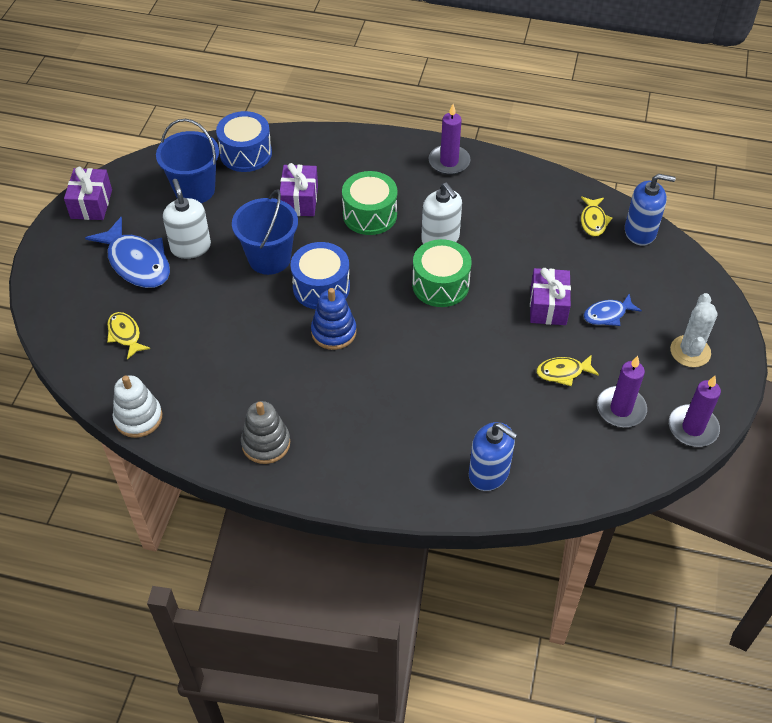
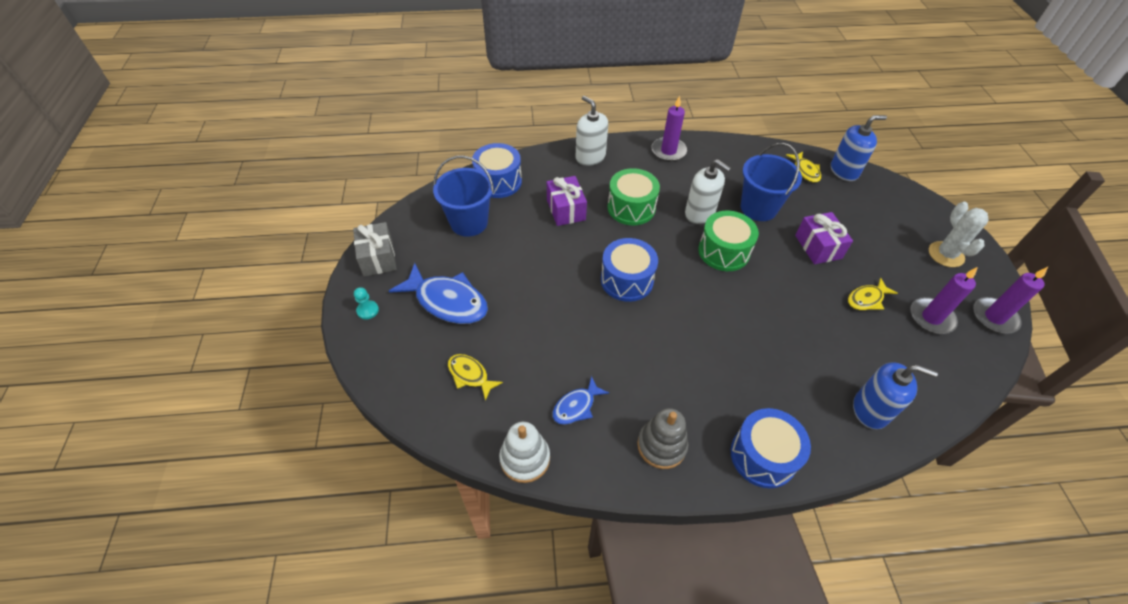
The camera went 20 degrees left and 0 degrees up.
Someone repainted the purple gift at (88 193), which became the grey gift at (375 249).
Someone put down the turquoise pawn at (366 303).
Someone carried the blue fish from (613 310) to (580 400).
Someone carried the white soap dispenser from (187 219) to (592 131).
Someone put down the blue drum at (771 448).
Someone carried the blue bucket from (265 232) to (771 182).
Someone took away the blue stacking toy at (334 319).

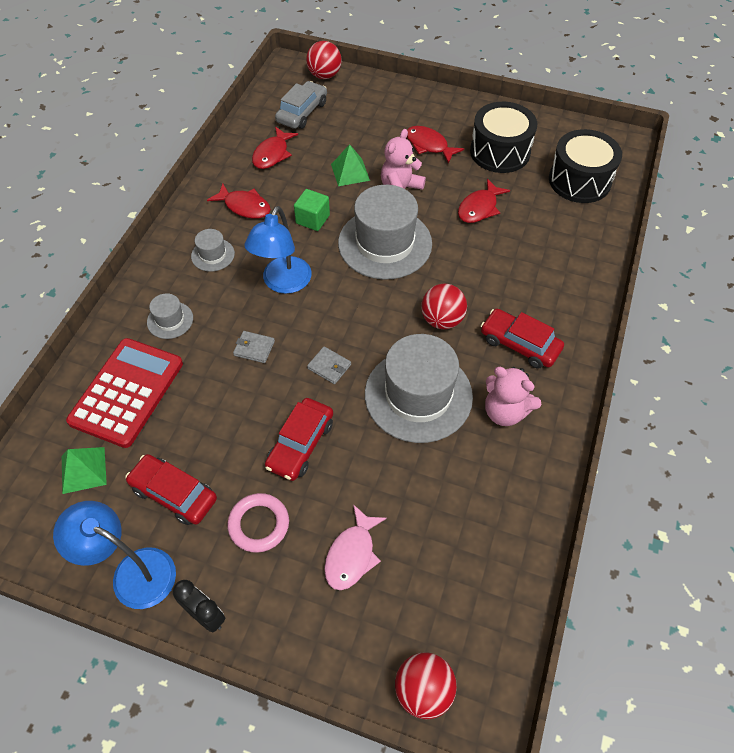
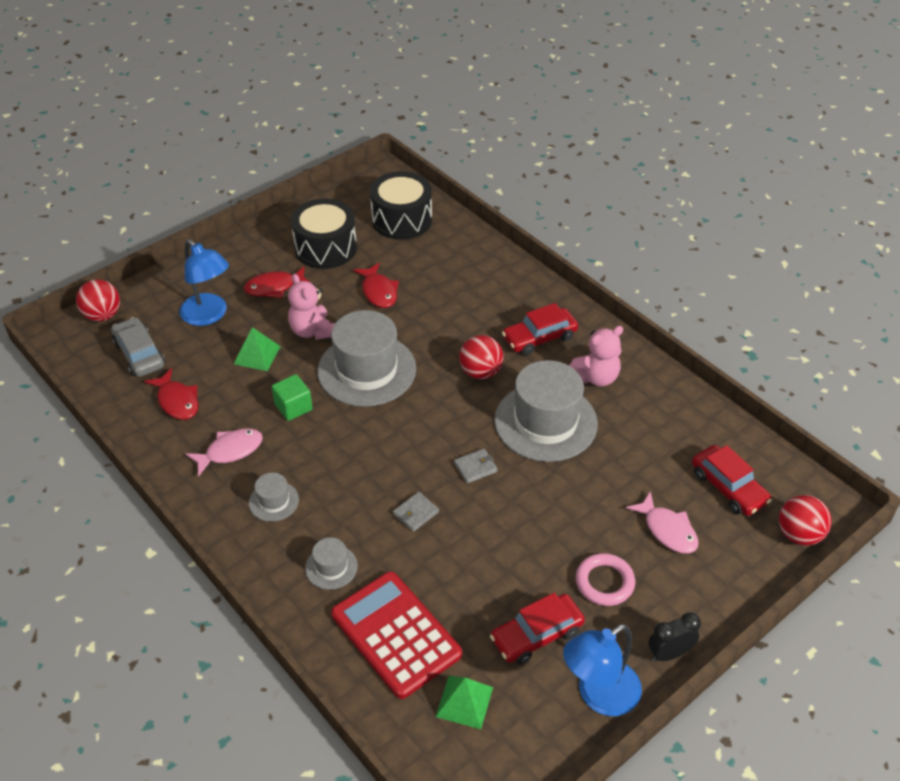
The camera went 60 degrees left and 10 degrees down.
Someone carried the blue lamp from (278 250) to (204 282).
Someone repainted the red fish at (239 201), which became the pink fish at (224 452).
Someone carried the red car from (299 439) to (732 480).

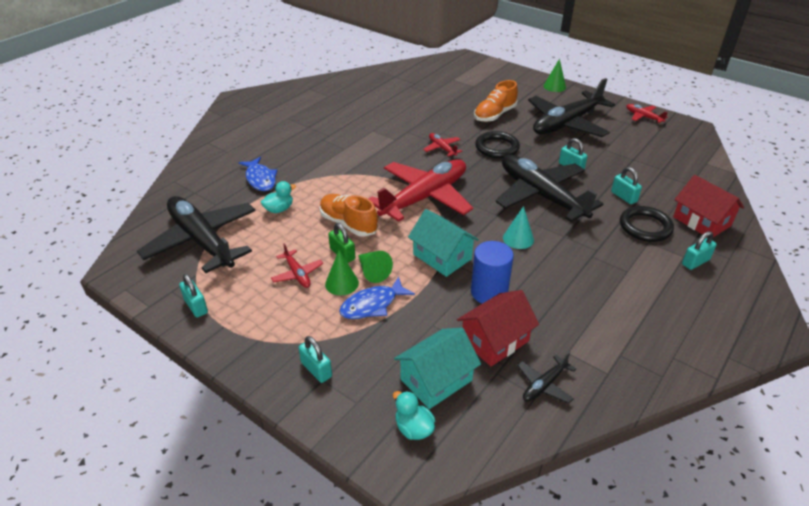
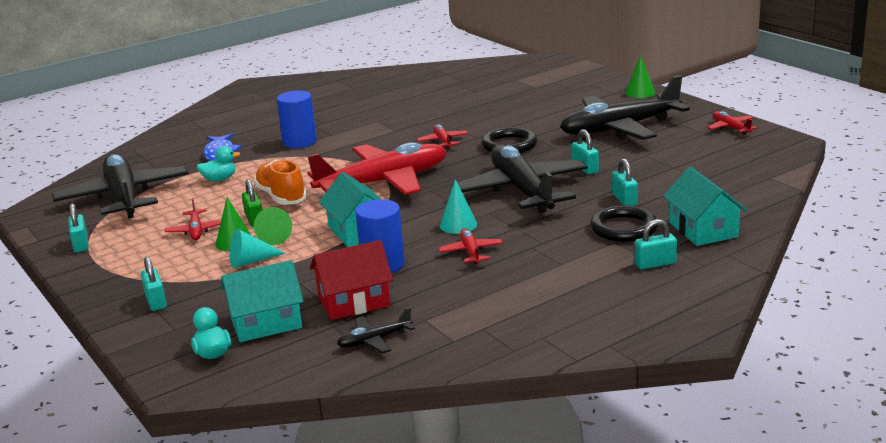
The camera went 20 degrees right and 15 degrees down.
Someone swapped the blue fish at (377 297) for the turquoise cone at (257 248).
Someone put down the blue cylinder at (297 119).
Someone put down the red plane at (470 246).
Someone repainted the red house at (708 206), which became the turquoise house at (705 206).
Someone took away the orange shoe at (496 101).

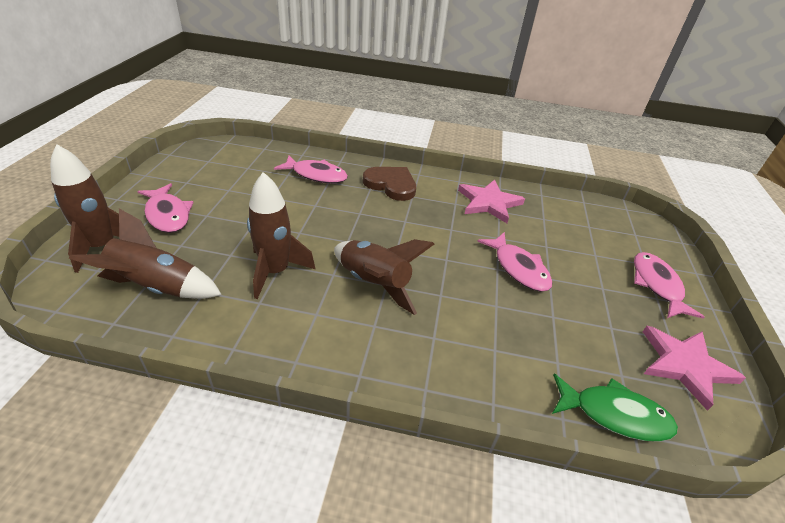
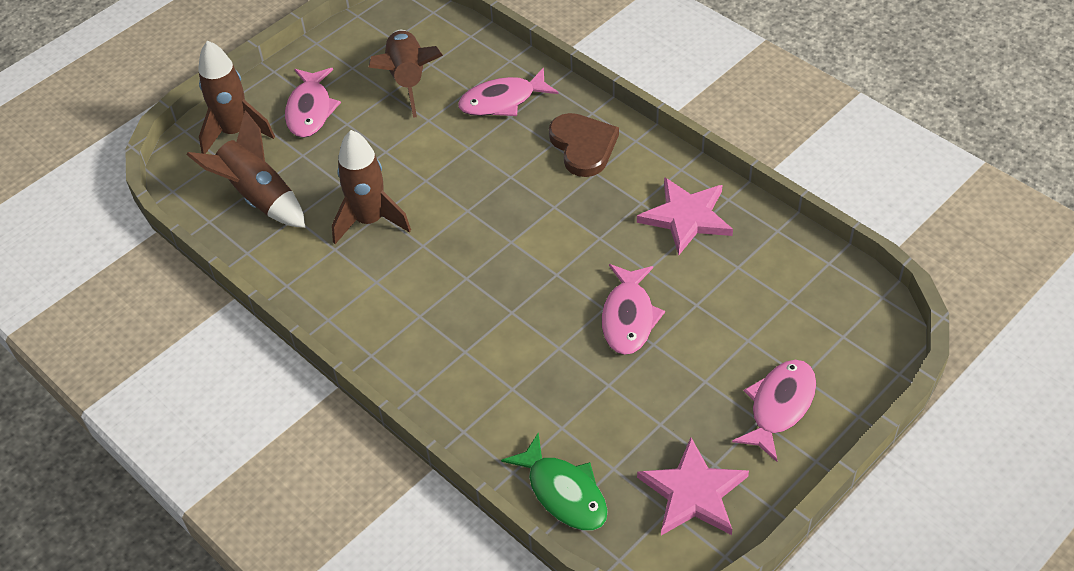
The camera went 40 degrees right and 10 degrees up.
Someone carried the brown rocket from (384 277) to (405 74).
Someone rotated the pink fish at (311 169) by 105 degrees clockwise.

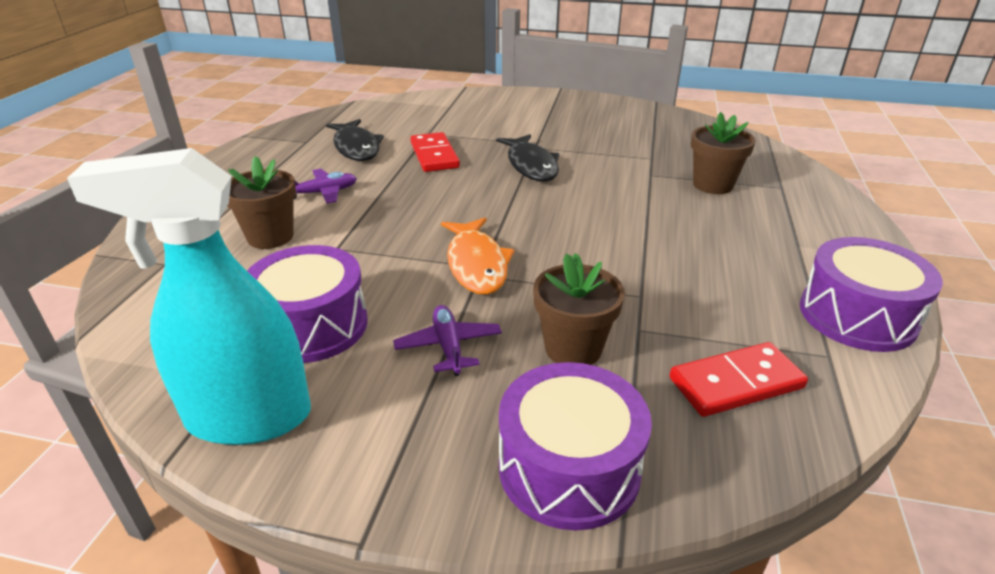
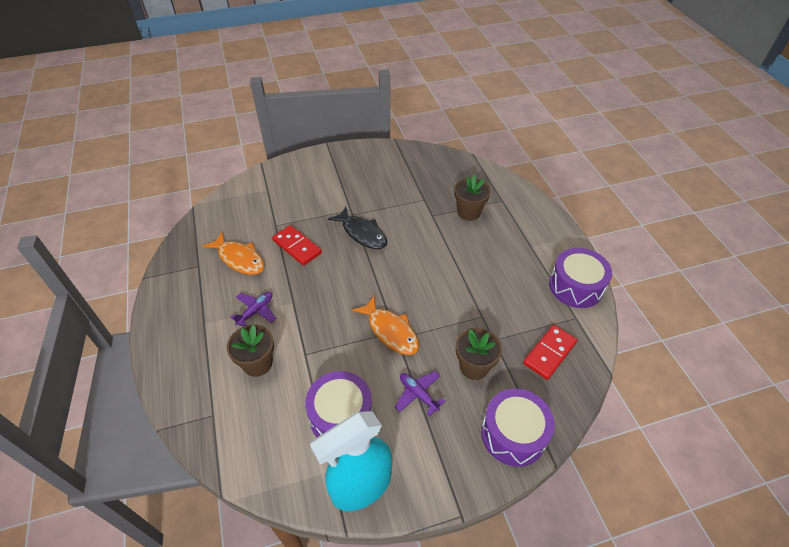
The camera went 30 degrees left and 15 degrees up.
Someone repainted the black fish at (355 140), which became the orange fish at (233 253).

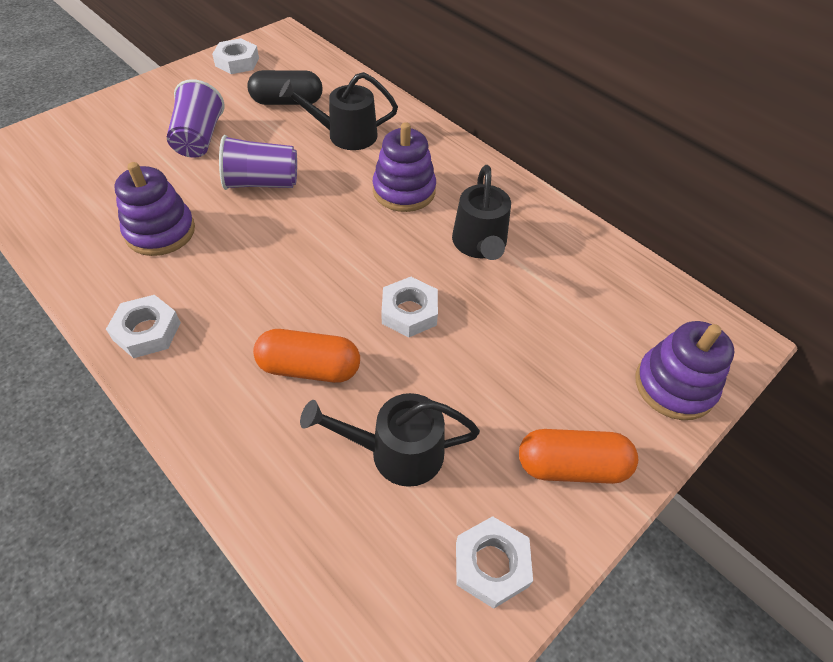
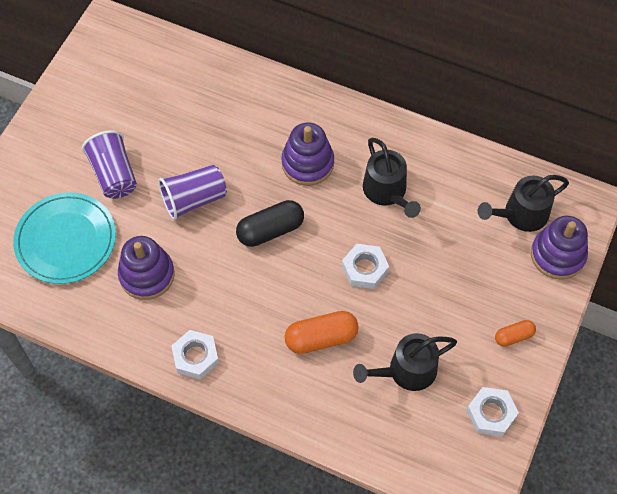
The camera went 20 degrees left and 10 degrees up.
Someone put down the turquoise plate at (64 238).
Someone carried the black capsule from (285 87) to (270 223).
Someone carried the black watering can from (338 111) to (523 203).
Someone scaled the orange capsule at (578 456) by 0.57.
Someone took away the white nut at (235 56).

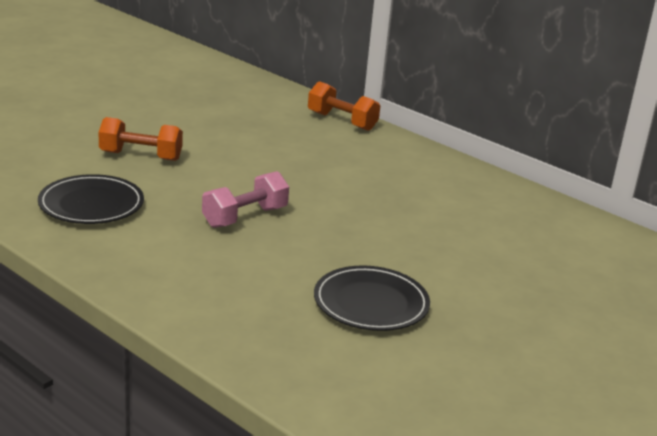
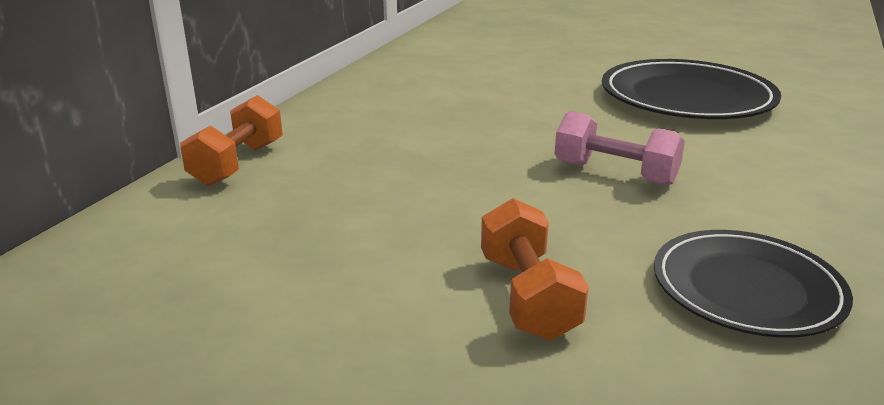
The camera went 105 degrees left and 0 degrees up.
Someone scaled the black plate at (372 298) by 1.52.

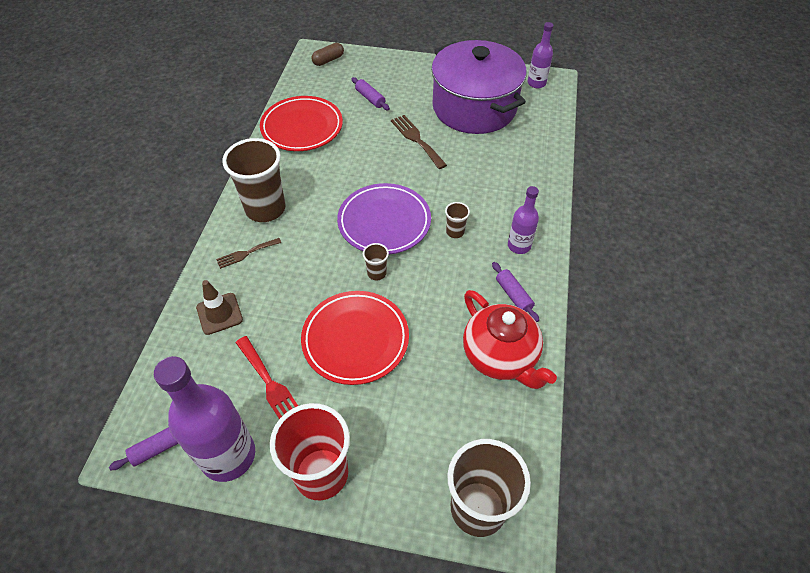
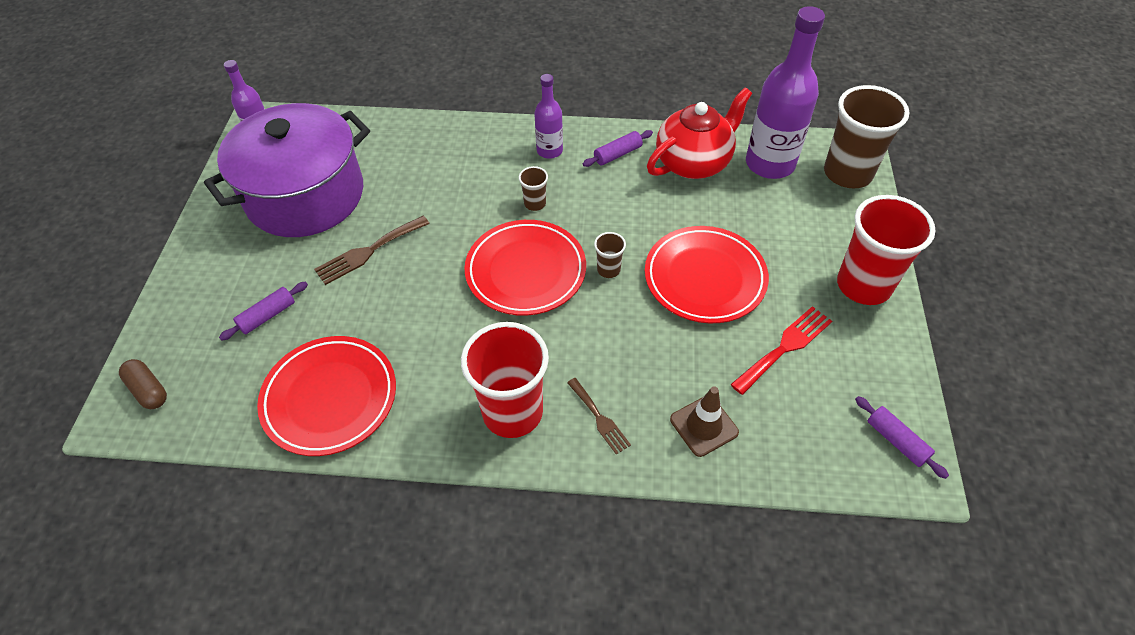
The camera went 95 degrees left and 0 degrees up.
Someone repainted the brown cup at (254 180), which became the red cup at (505 380).
Someone repainted the purple plate at (384 219), which became the red plate at (525 268).
Someone carried the purple bottle from (204 419) to (785 92).

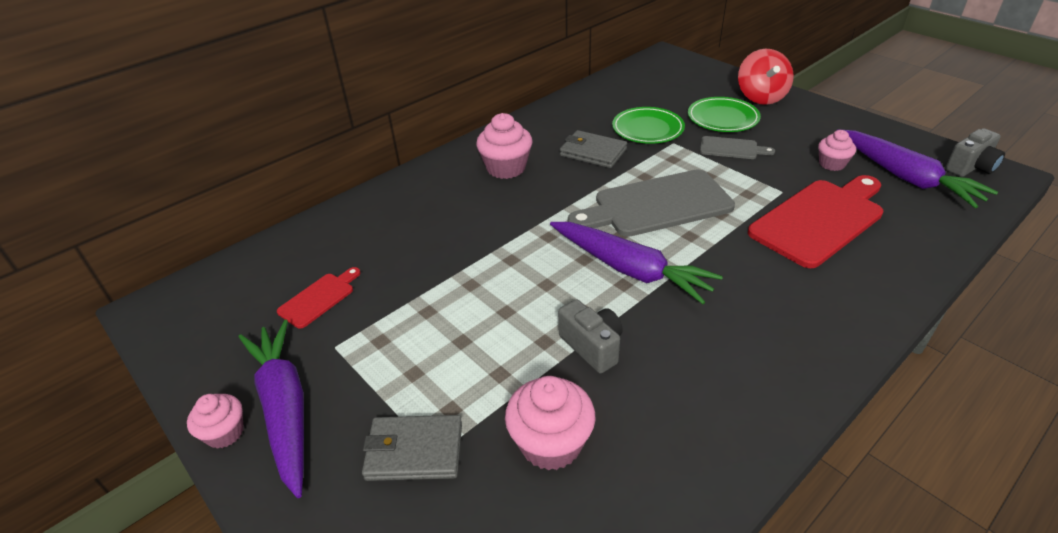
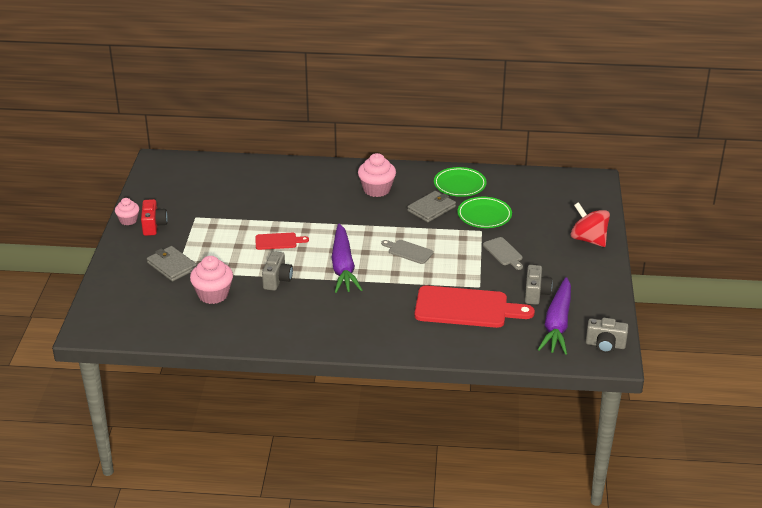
The camera went 45 degrees right and 5 degrees down.
Someone swapped the purple carrot at (271 409) for the red camera at (154 217).
Someone carried the red cutting board from (319 298) to (282 241).
Someone scaled the grey cutting board at (651 203) by 0.49.
Someone rotated the grey wallet at (593 149) by 60 degrees clockwise.
Someone carried the green plate from (724 114) to (460 182).
Someone swapped the pink cupcake at (837 150) for the grey camera at (539 285).
Someone rotated the red spinning top at (766 77) by 90 degrees clockwise.

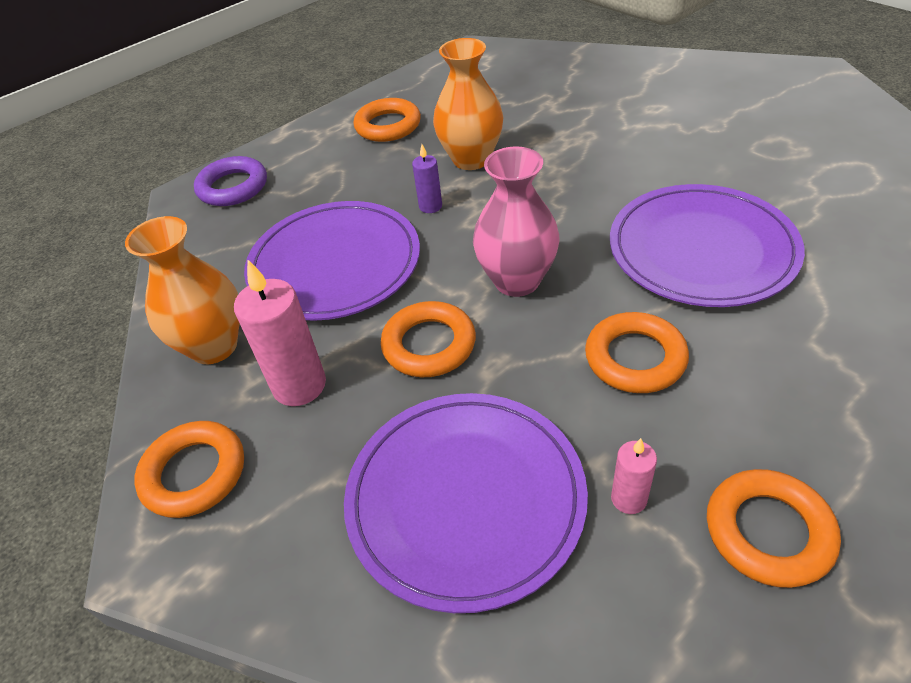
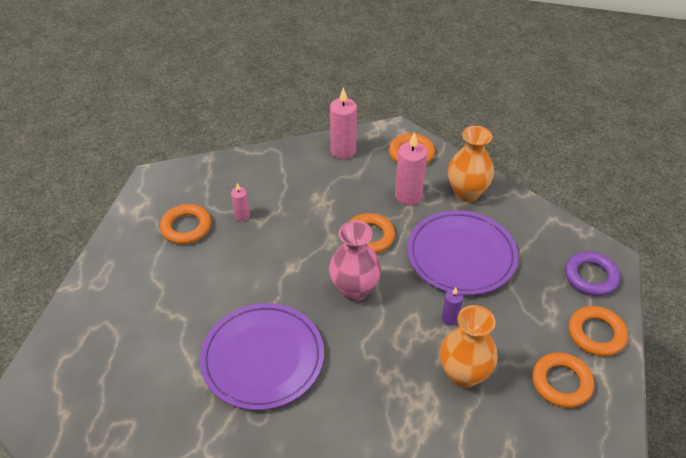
The camera went 140 degrees right and 0 degrees up.
Someone put down the pink candle at (343 123).
Someone carried the orange ring from (637 352) to (598 331).
Someone took away the purple plate at (466 503).

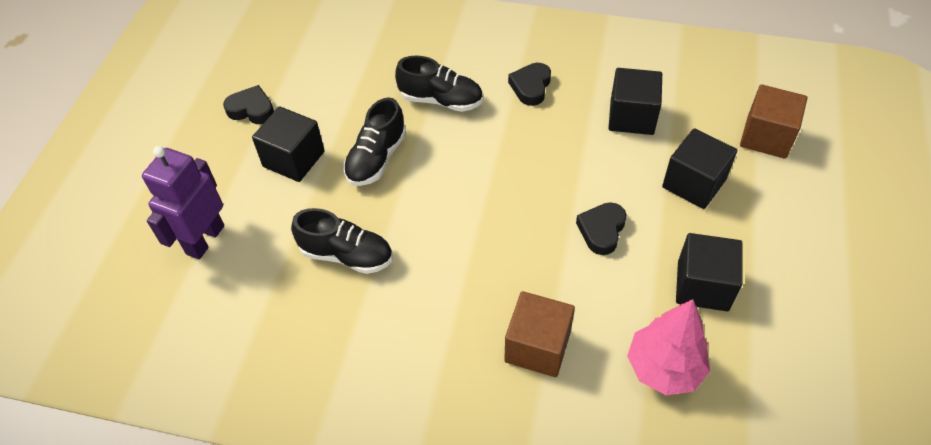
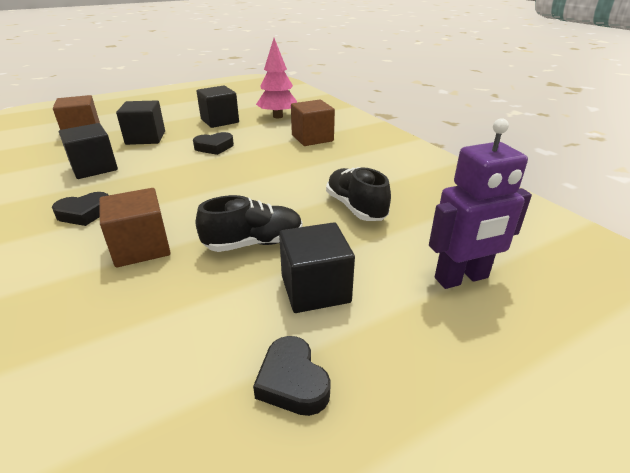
The camera went 135 degrees left and 20 degrees down.
Someone swapped the black shoe at (439 84) for the brown cube at (135 227).

